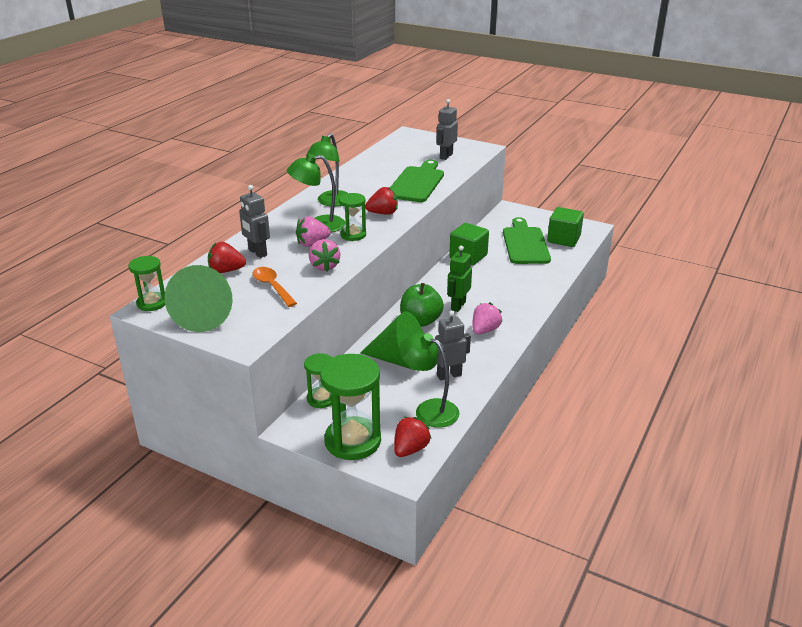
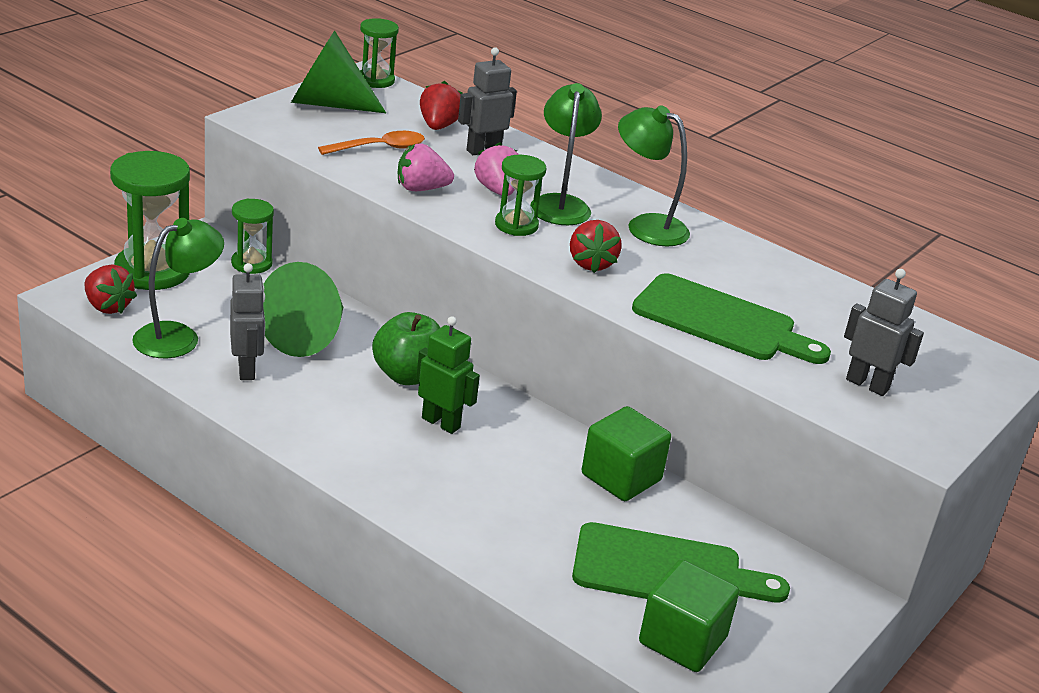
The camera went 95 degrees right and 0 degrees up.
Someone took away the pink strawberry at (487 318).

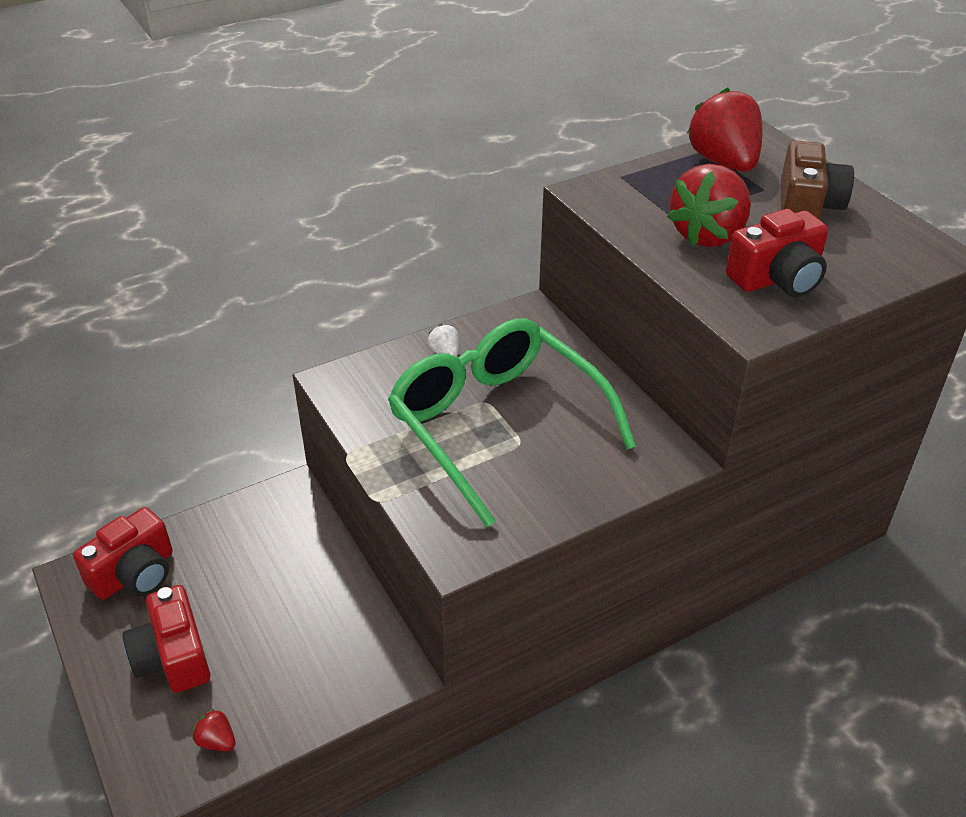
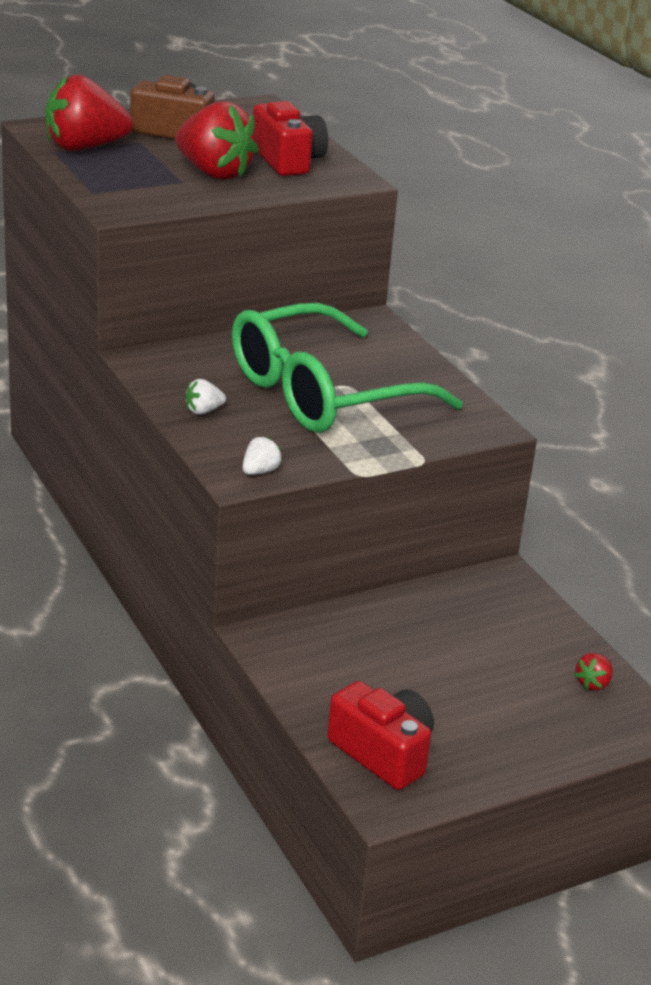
The camera went 90 degrees left and 10 degrees down.
Someone put down the white strawberry at (262 455).
Someone took away the red camera at (166 639).

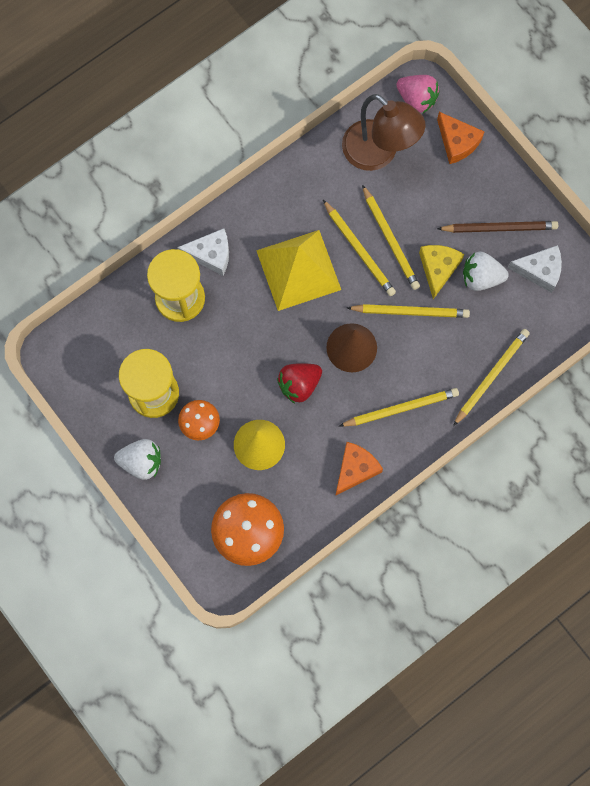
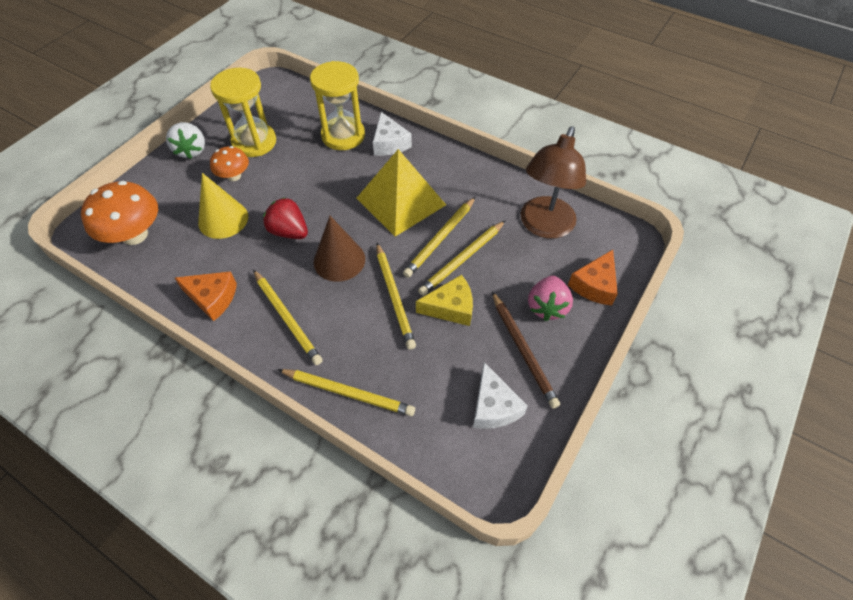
The camera went 70 degrees right and 20 degrees down.
Someone carried the pink strawberry from (417 94) to (550 298).
Someone took away the white strawberry at (486 271).

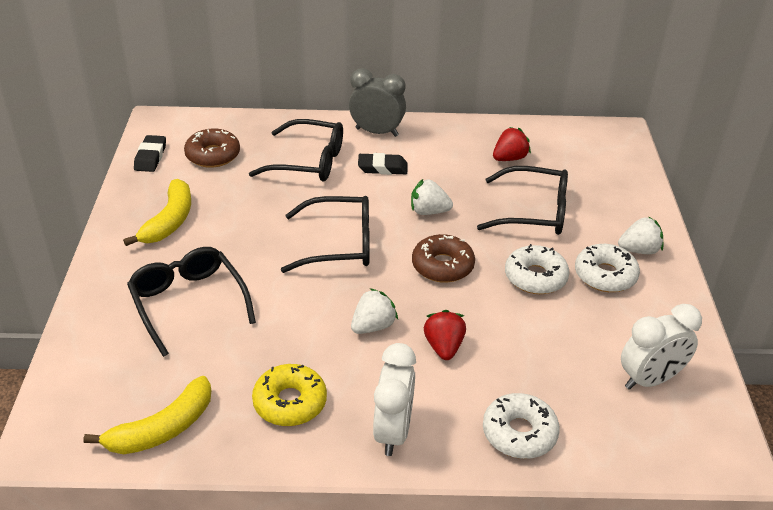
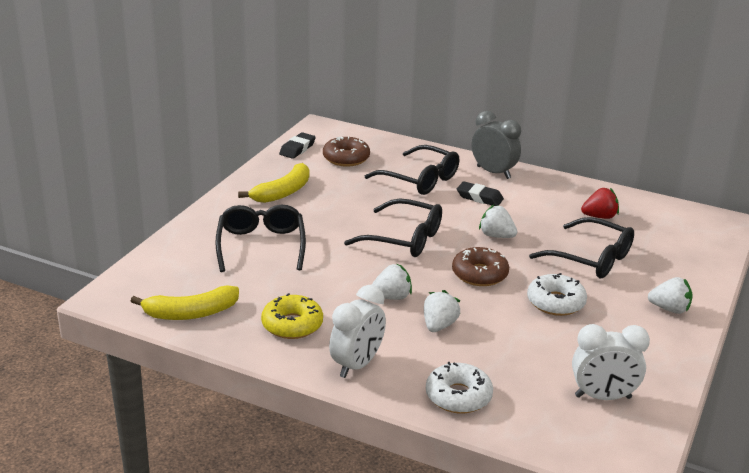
The camera went 25 degrees right and 10 degrees down.
Someone repainted the red strawberry at (445 335), which became the white strawberry at (442 311).
Someone took away the white donut at (607 268).

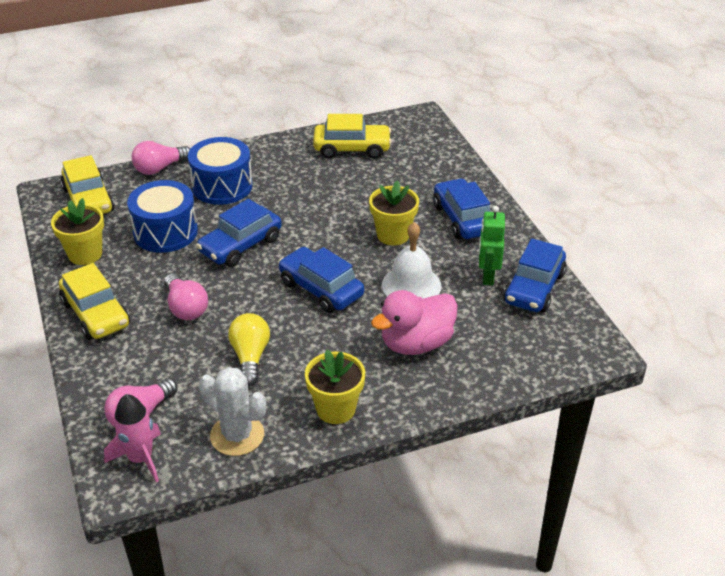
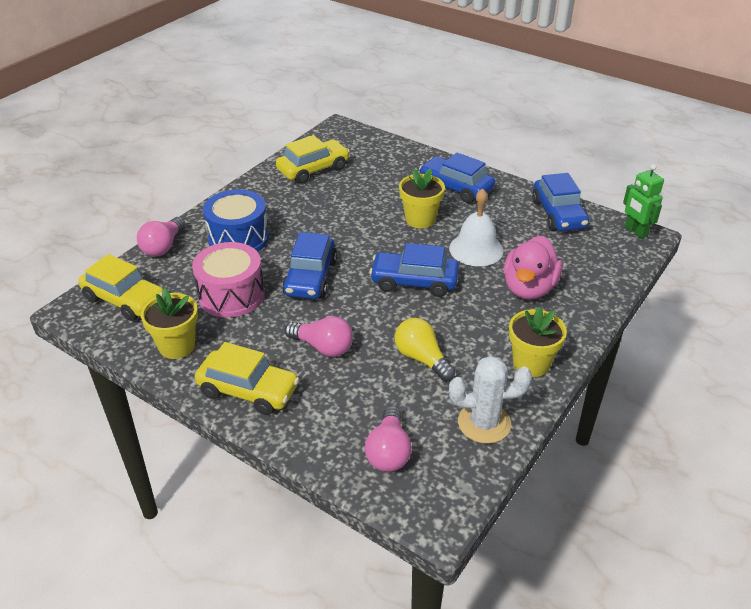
The camera went 35 degrees left and 0 degrees up.
Someone repainted the blue drum at (162 216), which became the pink drum at (228 280).
Someone carried the green robot from (492 246) to (643 201).
Someone took away the pink rocket at (132 438).

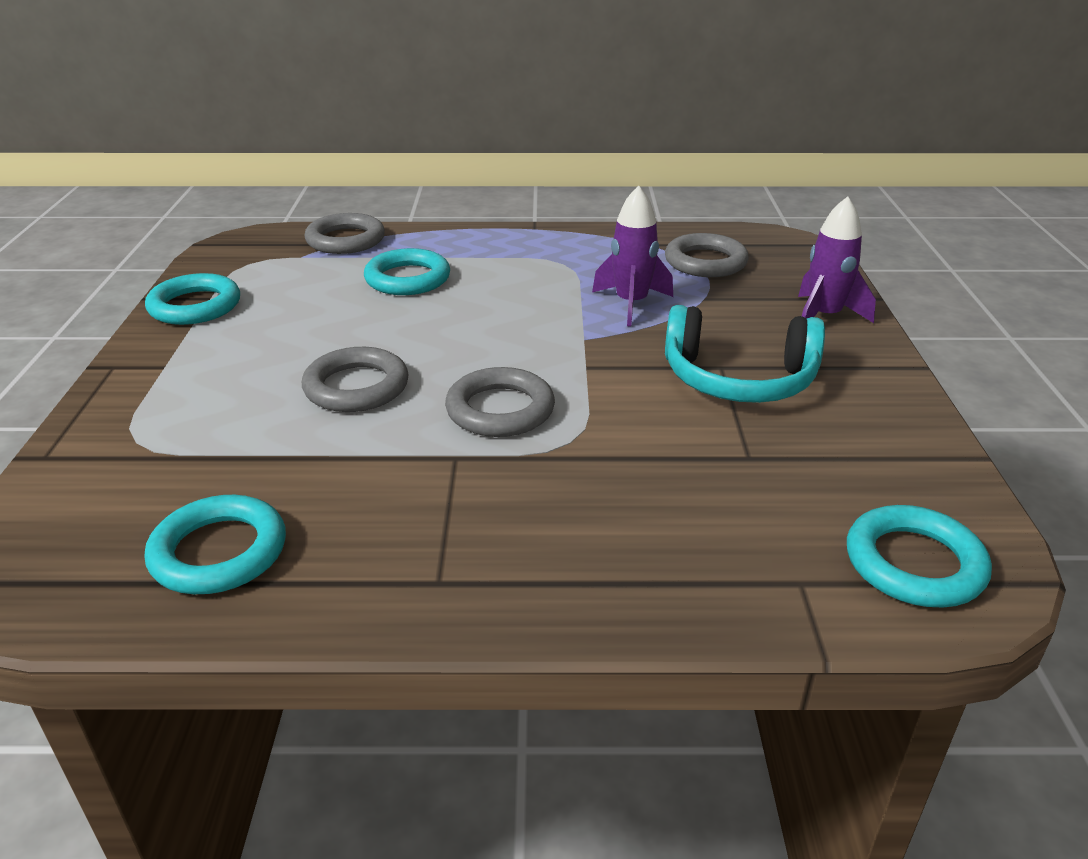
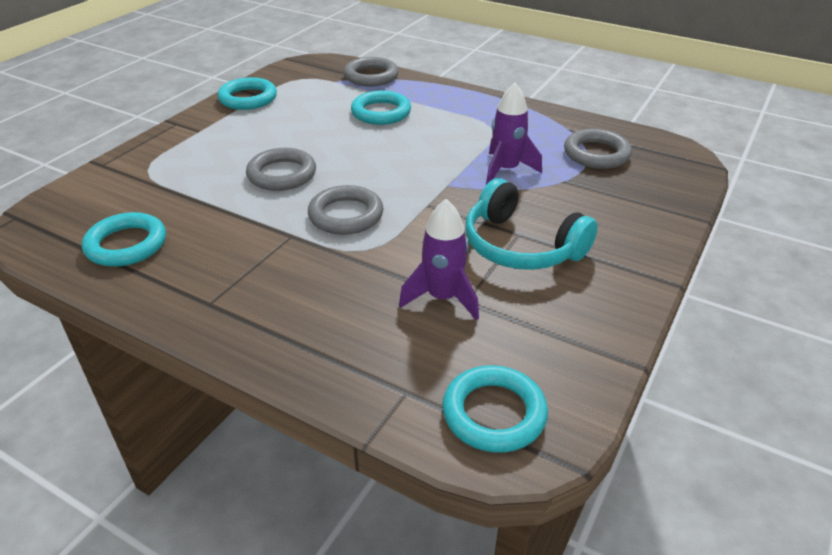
The camera went 30 degrees right and 5 degrees up.
Someone carried the purple rocket from (837 259) to (439 260).

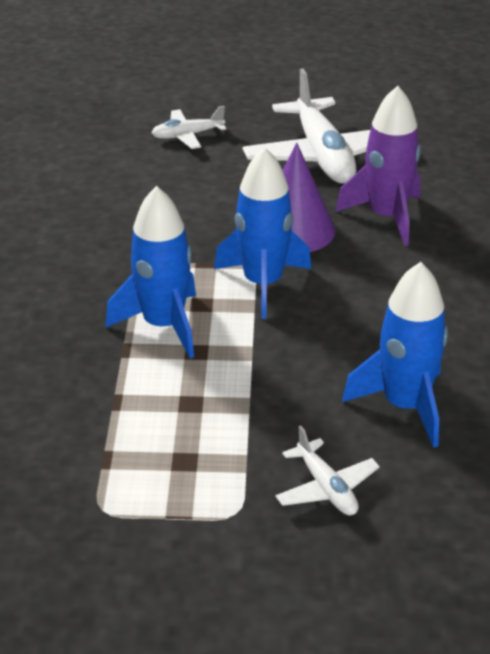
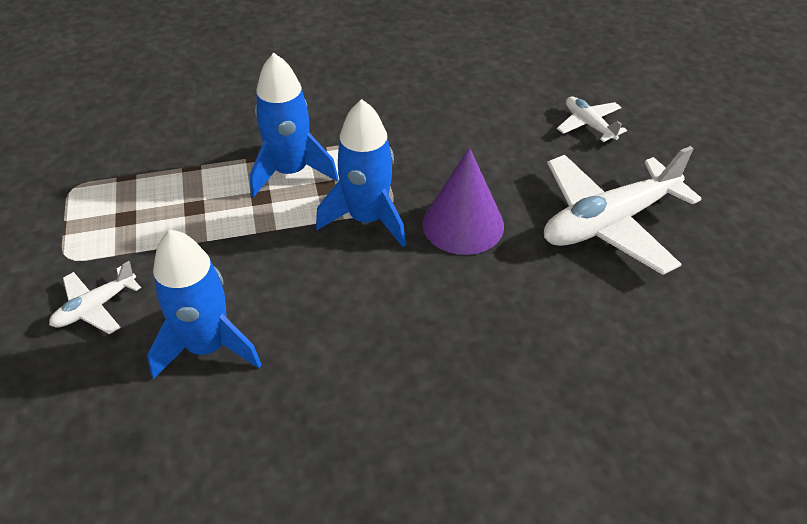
The camera went 75 degrees right and 10 degrees up.
Someone took away the purple rocket at (378 166).

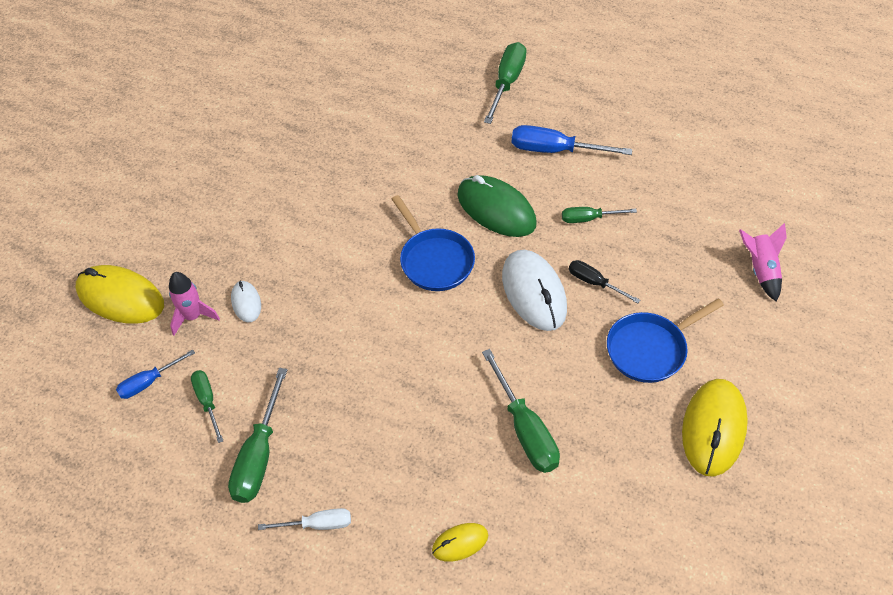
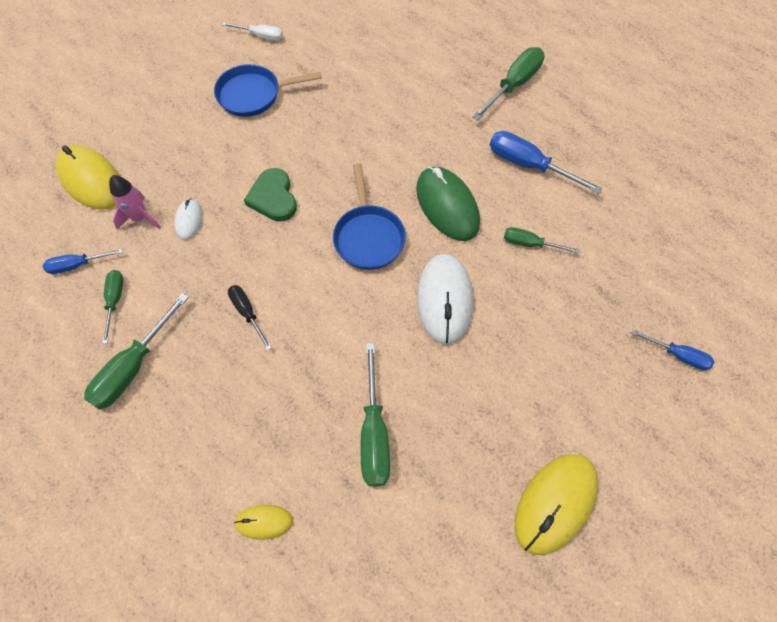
The camera went 20 degrees right and 10 degrees up.
Someone carried the blue pan from (665 340) to (268 90).
Someone carried the white screwdriver from (304 519) to (252 31).
Someone carried the black screwdriver from (604 281) to (250 318).
Someone put down the green heart at (270 195).
Someone swapped the pink rocket at (763 262) for the blue screwdriver at (672 349).

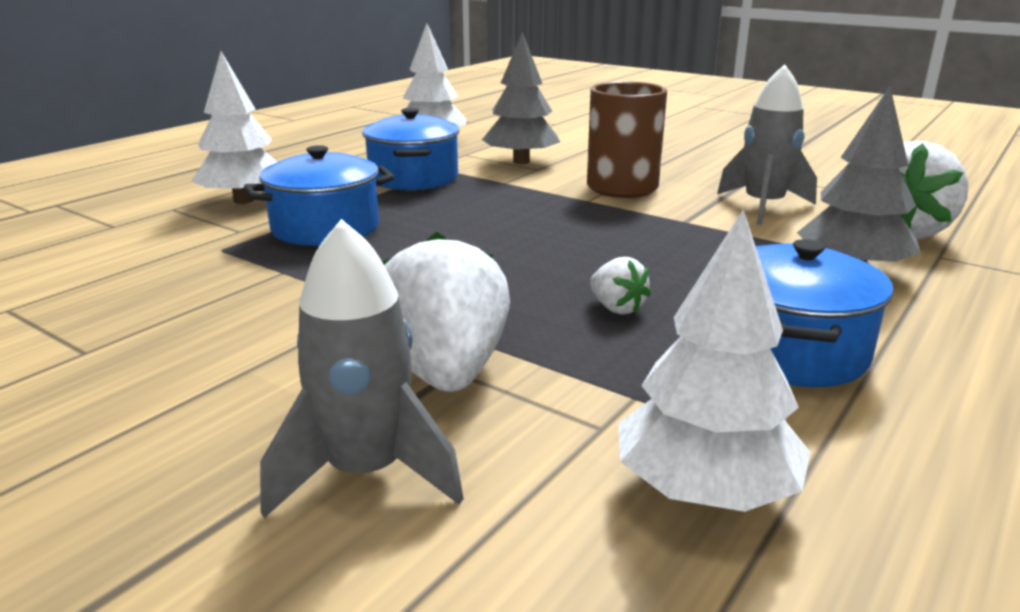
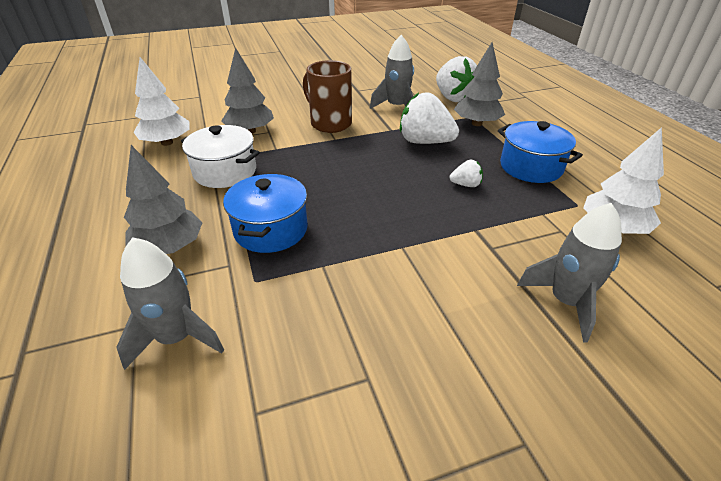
The camera went 55 degrees left and 15 degrees up.
Someone put down the grey rocket at (170 303).
Someone repainted the white tree at (234 127), which became the grey tree at (163 199).
Someone repainted the blue pot at (411 149), which became the white pot at (220 156).
Someone carried the white strawberry from (446 312) to (429 118).

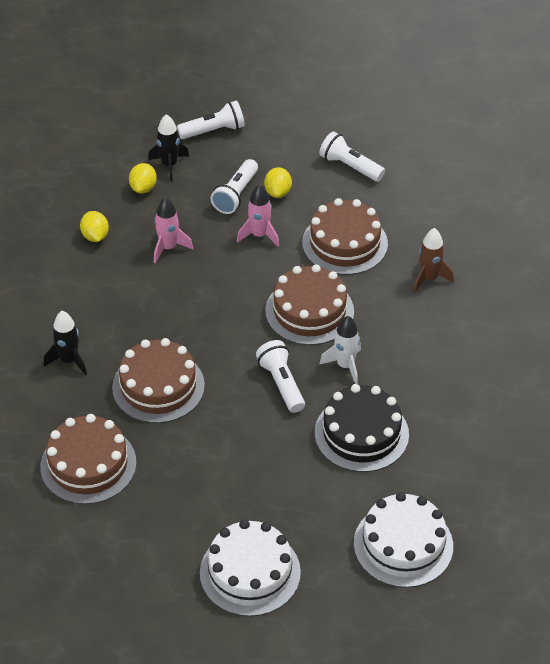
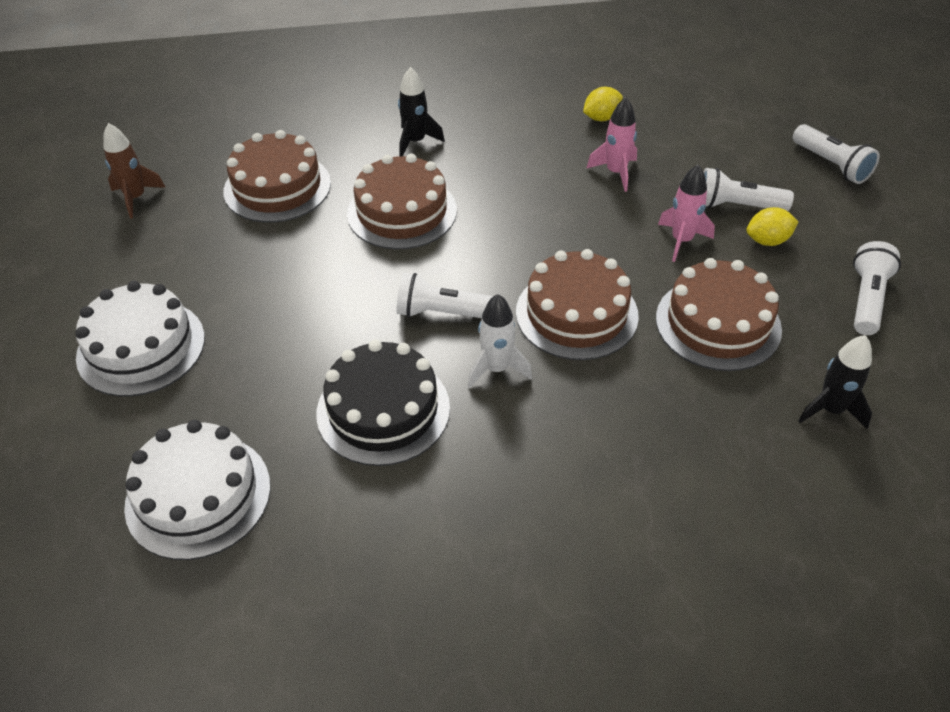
The camera went 75 degrees right and 0 degrees up.
Someone carried the brown rocket from (433 260) to (134 170).
Someone rotated the white flashlight at (280 376) by 135 degrees counterclockwise.
Someone carried the black rocket from (168 148) to (835 382).
Someone took away the yellow lemon at (143 178).

